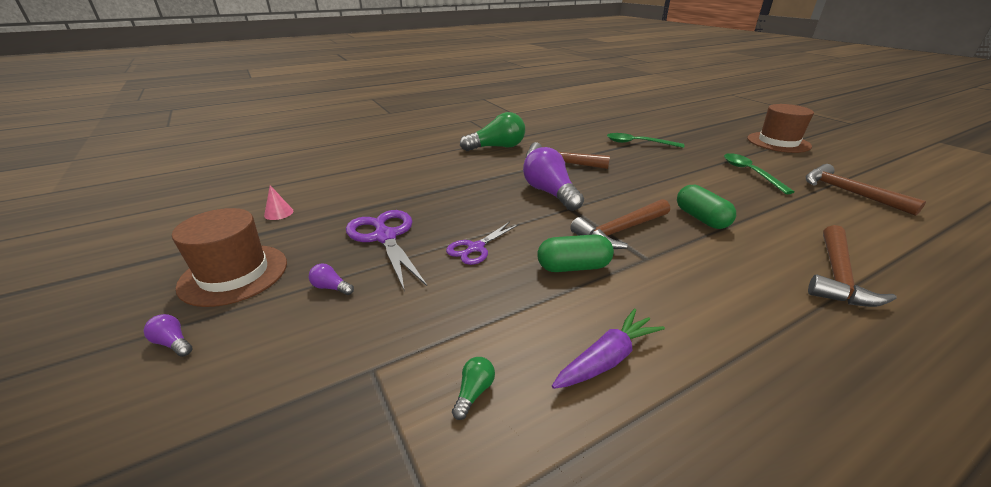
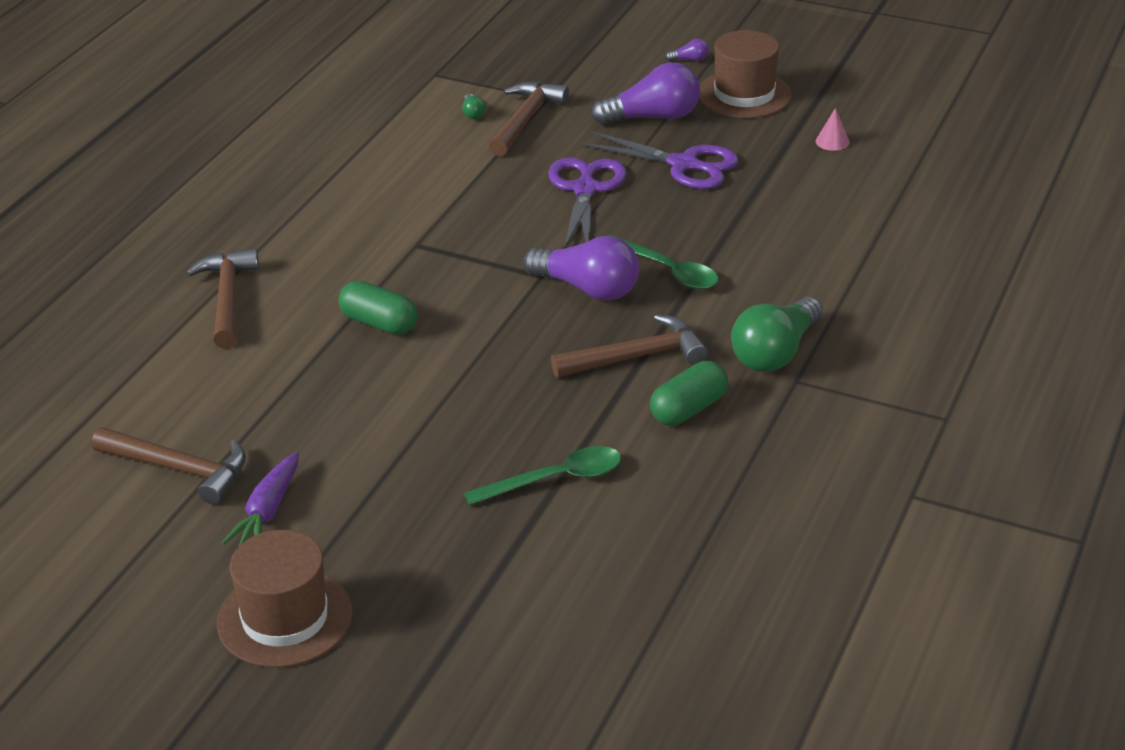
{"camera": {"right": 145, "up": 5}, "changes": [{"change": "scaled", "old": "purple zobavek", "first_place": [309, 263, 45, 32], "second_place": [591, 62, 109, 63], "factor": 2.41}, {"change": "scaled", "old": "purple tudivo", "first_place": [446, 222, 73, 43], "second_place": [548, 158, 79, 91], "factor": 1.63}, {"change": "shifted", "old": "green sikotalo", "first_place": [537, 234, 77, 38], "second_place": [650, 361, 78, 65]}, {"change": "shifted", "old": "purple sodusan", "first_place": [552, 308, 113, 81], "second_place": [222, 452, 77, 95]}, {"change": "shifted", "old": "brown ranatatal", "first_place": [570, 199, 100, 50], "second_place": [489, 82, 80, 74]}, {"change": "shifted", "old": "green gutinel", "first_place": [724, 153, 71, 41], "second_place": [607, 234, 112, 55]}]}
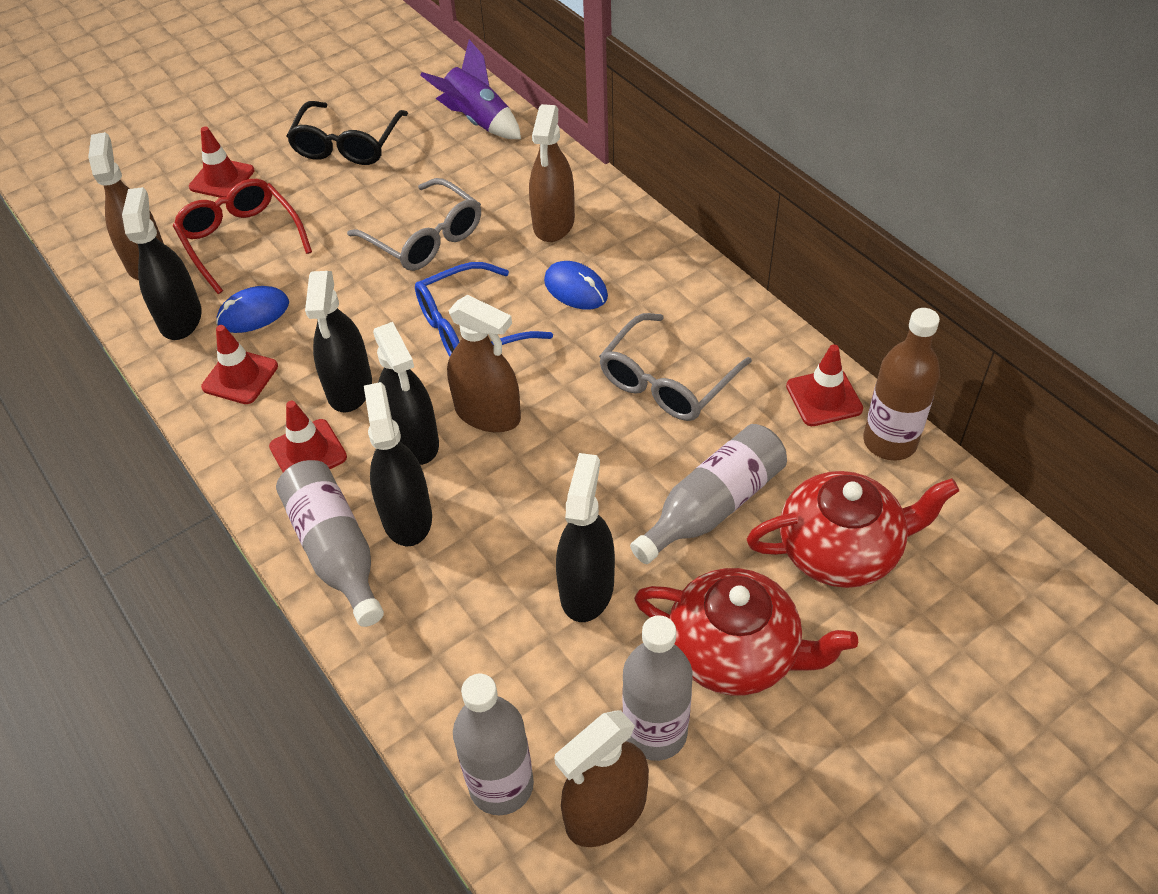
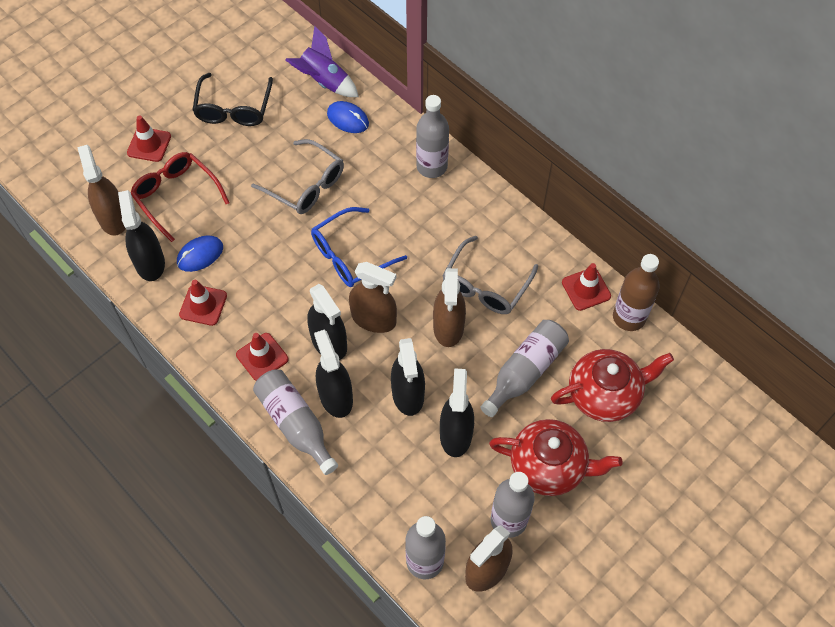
{"camera": {"right": -10, "up": 10}, "changes": [{"change": "shifted", "old": "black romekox", "first_place": [305, 271, 67, 142], "second_place": [391, 338, 34, 78]}, {"change": "shifted", "old": "brown romekox", "first_place": [529, 104, 46, 138], "second_place": [433, 268, 33, 79]}, {"change": "shifted", "old": "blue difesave", "first_place": [544, 261, 64, 49], "second_place": [327, 101, 42, 32]}, {"change": "new", "new": "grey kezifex", "second_place": [416, 95, 33, 83]}]}
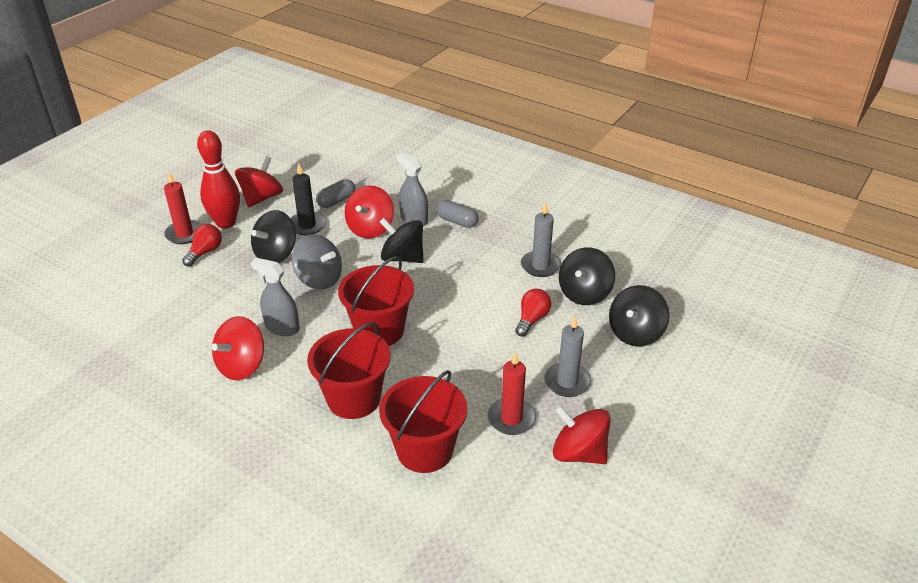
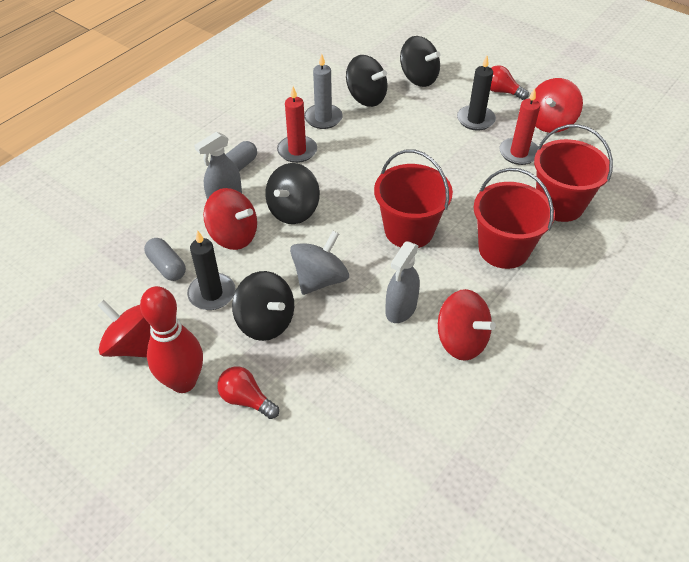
{"camera": {"right": -85, "up": 10}, "changes": [{"change": "shifted", "old": "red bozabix", "first_place": [164, 172, 38, 72], "second_place": [277, 86, 40, 77]}, {"change": "shifted", "old": "red zobavek", "first_place": [515, 289, 36, 48], "second_place": [490, 65, 39, 35]}, {"change": "repainted", "old": "grey bozabix", "new": "black bozabix", "first_place": [544, 316, 47, 81], "second_place": [457, 56, 39, 75]}]}
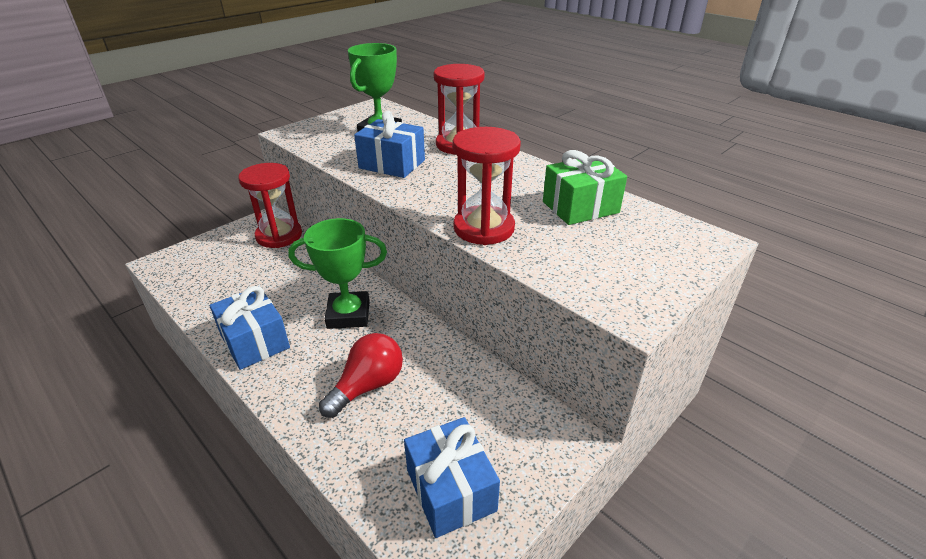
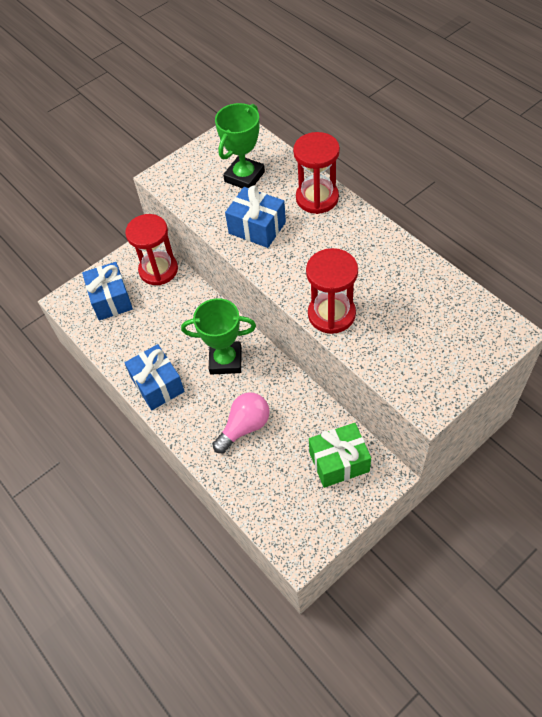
{"camera": {"right": 10, "up": 20}, "changes": [{"change": "repainted", "old": "red zobavek", "new": "pink zobavek", "first_place": [319, 333, 84, 85], "second_place": [212, 392, 58, 61]}, {"change": "shifted", "old": "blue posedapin", "first_place": [404, 417, 96, 121], "second_place": [82, 262, 51, 58]}, {"change": "shifted", "old": "green posedapin", "first_place": [543, 150, 84, 75], "second_place": [309, 423, 62, 65]}]}
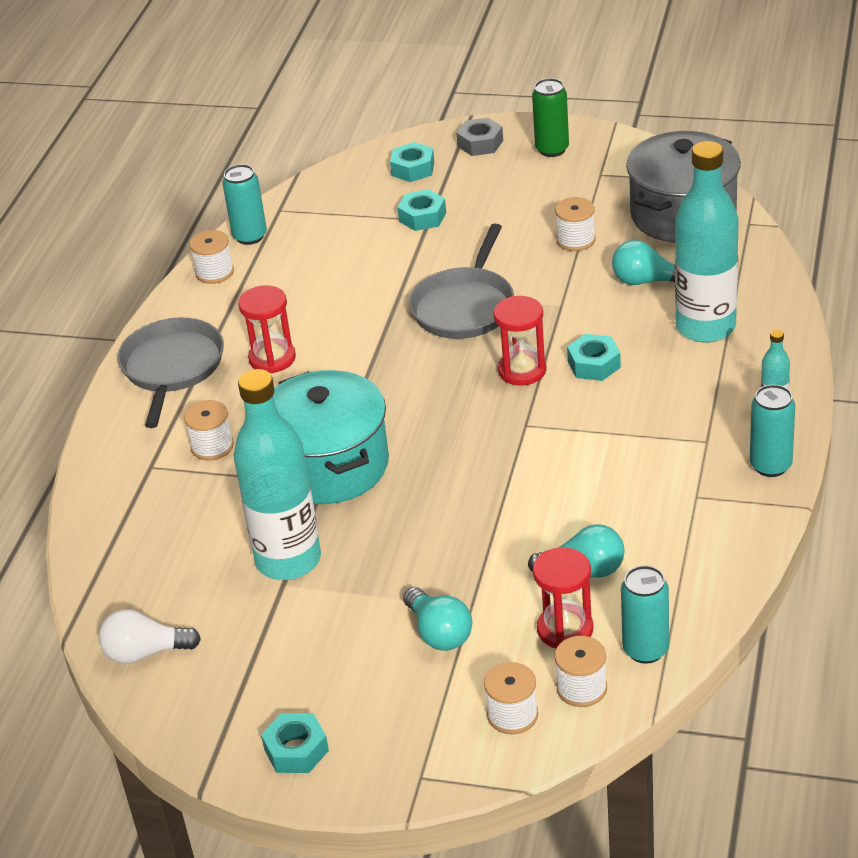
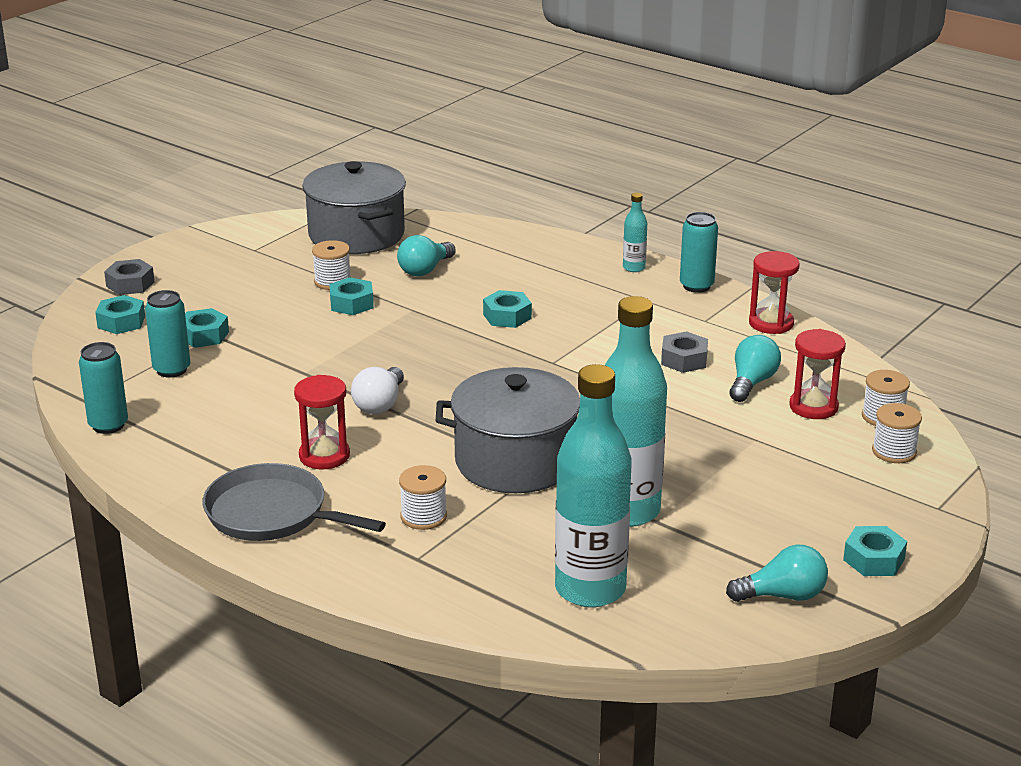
{"camera": {"right": -70, "up": -10}, "changes": [{"change": "shifted", "old": "white zobavek", "first_place": [99, 610, 102, 54], "second_place": [351, 367, 53, 47]}, {"change": "gone", "old": "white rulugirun", "first_place": [189, 230, 45, 54]}, {"change": "repainted", "old": "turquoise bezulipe", "new": "grey bezulipe", "first_place": [273, 370, 116, 134], "second_place": [436, 367, 144, 126]}, {"change": "shifted", "old": "turquoise zobavek", "first_place": [403, 587, 69, 64], "second_place": [726, 544, 102, 58]}, {"change": "gone", "old": "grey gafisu", "first_place": [409, 223, 105, 116]}, {"change": "shifted", "old": "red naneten", "first_place": [493, 296, 54, 90], "second_place": [749, 251, 51, 83]}, {"change": "gone", "old": "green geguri", "first_place": [532, 78, 37, 79]}, {"change": "shifted", "old": "turquoise geguri", "first_place": [621, 565, 48, 99], "second_place": [145, 290, 45, 88]}, {"change": "shifted", "old": "turquoise kezifex", "first_place": [675, 141, 64, 201], "second_place": [555, 364, 77, 243]}, {"change": "new", "new": "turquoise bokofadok", "second_place": [329, 277, 45, 38]}, {"change": "new", "new": "grey bokofadok", "second_place": [661, 331, 47, 42]}]}
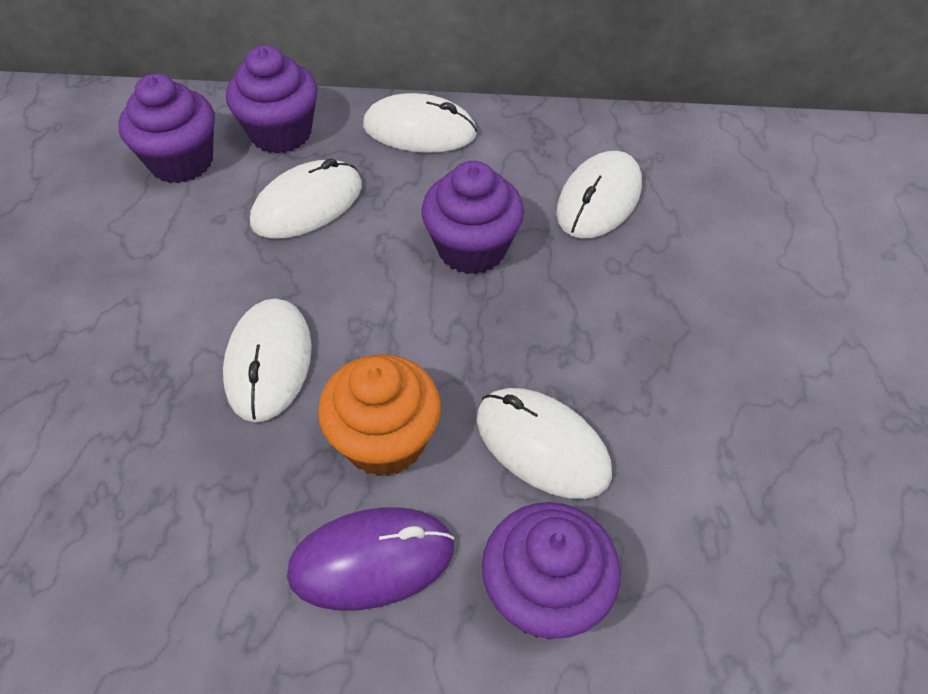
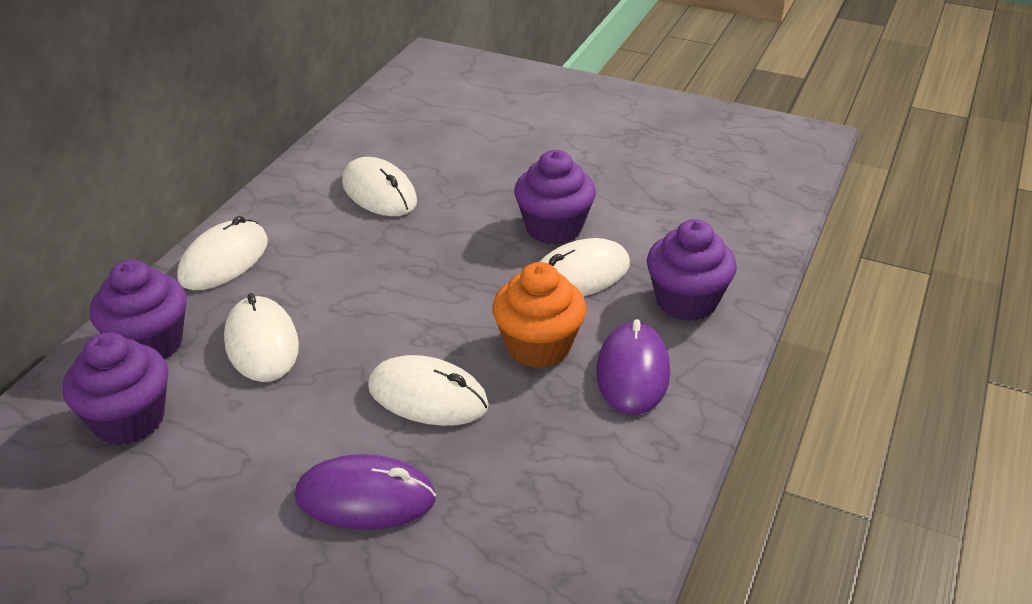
{"camera": {"right": -70, "up": -15}, "changes": [{"change": "shifted", "old": "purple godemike", "first_place": [421, 161, 103, 113], "second_place": [514, 150, 82, 95]}, {"change": "new", "new": "purple difesave", "second_place": [295, 454, 141, 75]}]}
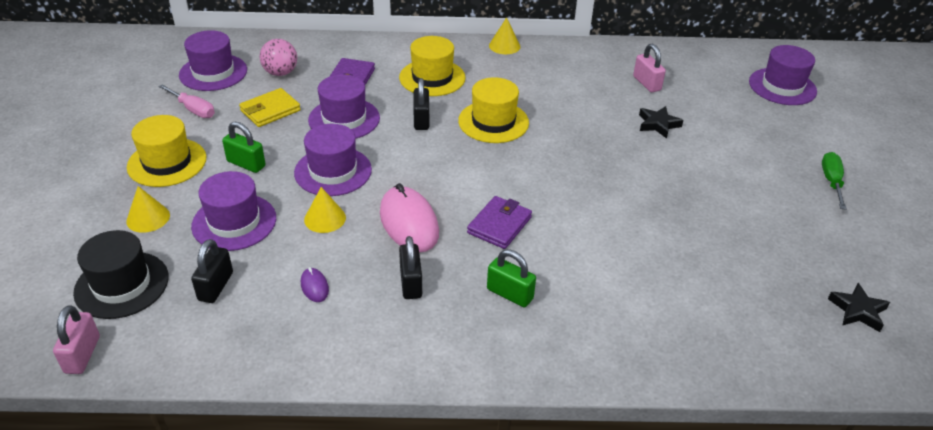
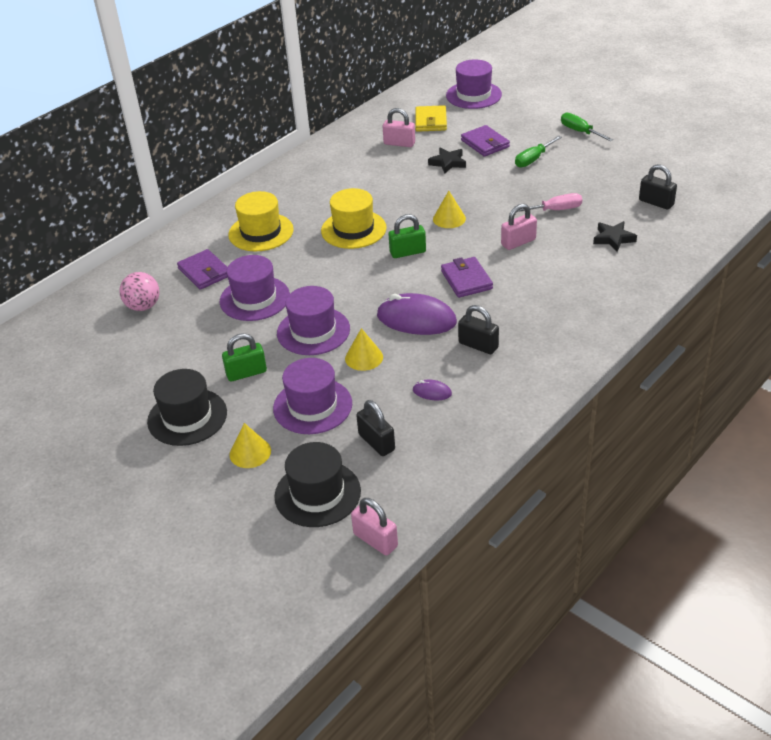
{"camera": {"right": -45, "up": 0}, "changes": [{"change": "repainted", "old": "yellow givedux", "new": "black givedux", "first_place": [127, 115, 79, 72], "second_place": [147, 369, 80, 77]}, {"change": "shifted", "old": "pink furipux", "first_place": [158, 84, 57, 34], "second_place": [518, 193, 64, 19]}, {"change": "gone", "old": "purple givedux", "first_place": [179, 30, 68, 61]}, {"change": "shifted", "old": "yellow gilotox", "first_place": [239, 88, 62, 39], "second_place": [415, 105, 32, 27]}, {"change": "repainted", "old": "pink difesave", "new": "purple difesave", "first_place": [380, 183, 59, 69], "second_place": [377, 293, 80, 42]}, {"change": "shifted", "old": "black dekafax", "first_place": [413, 78, 16, 52], "second_place": [639, 164, 38, 46]}, {"change": "shifted", "old": "green dekafax", "first_place": [487, 249, 49, 58], "second_place": [389, 214, 37, 44]}, {"change": "shifted", "old": "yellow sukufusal", "first_place": [489, 17, 31, 37], "second_place": [433, 191, 33, 37]}, {"change": "shifted", "old": "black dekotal", "first_place": [828, 283, 62, 49], "second_place": [593, 221, 44, 31]}, {"change": "new", "new": "purple gilotox", "second_place": [461, 125, 49, 32]}, {"change": "new", "new": "pink dekafax", "second_place": [501, 203, 36, 47]}, {"change": "new", "new": "green furipux", "second_place": [515, 136, 47, 32]}]}
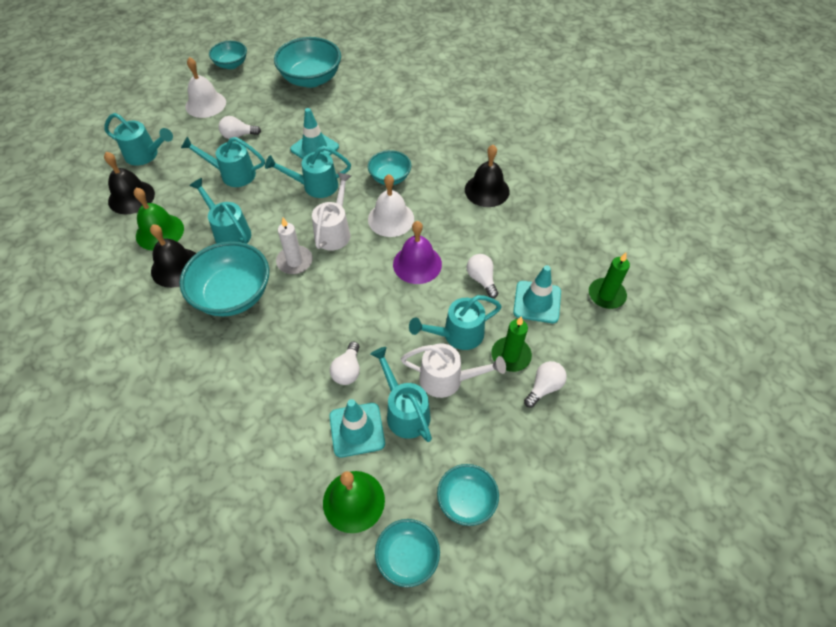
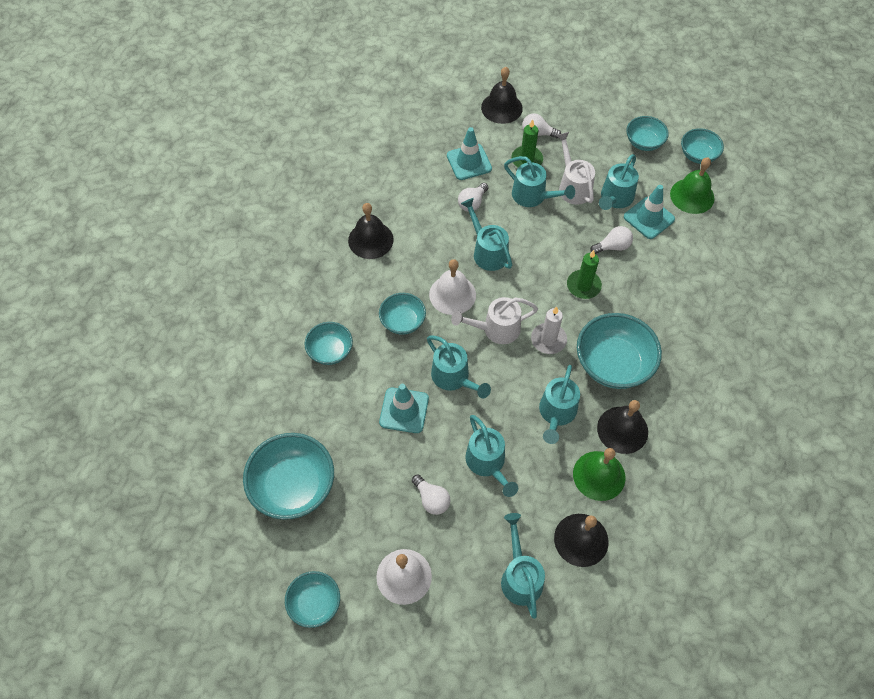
{"camera": {"right": -120, "up": 5}, "changes": [{"change": "swapped", "old": "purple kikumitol", "new": "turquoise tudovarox", "first_place": [393, 221, 49, 63], "second_place": [461, 198, 51, 73]}, {"change": "shifted", "old": "green bozabix", "first_place": [589, 253, 41, 56], "second_place": [567, 250, 35, 49]}, {"change": "new", "new": "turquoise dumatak", "second_place": [305, 322, 48, 43]}, {"change": "new", "new": "black kikumitol", "second_place": [481, 67, 42, 57]}]}
